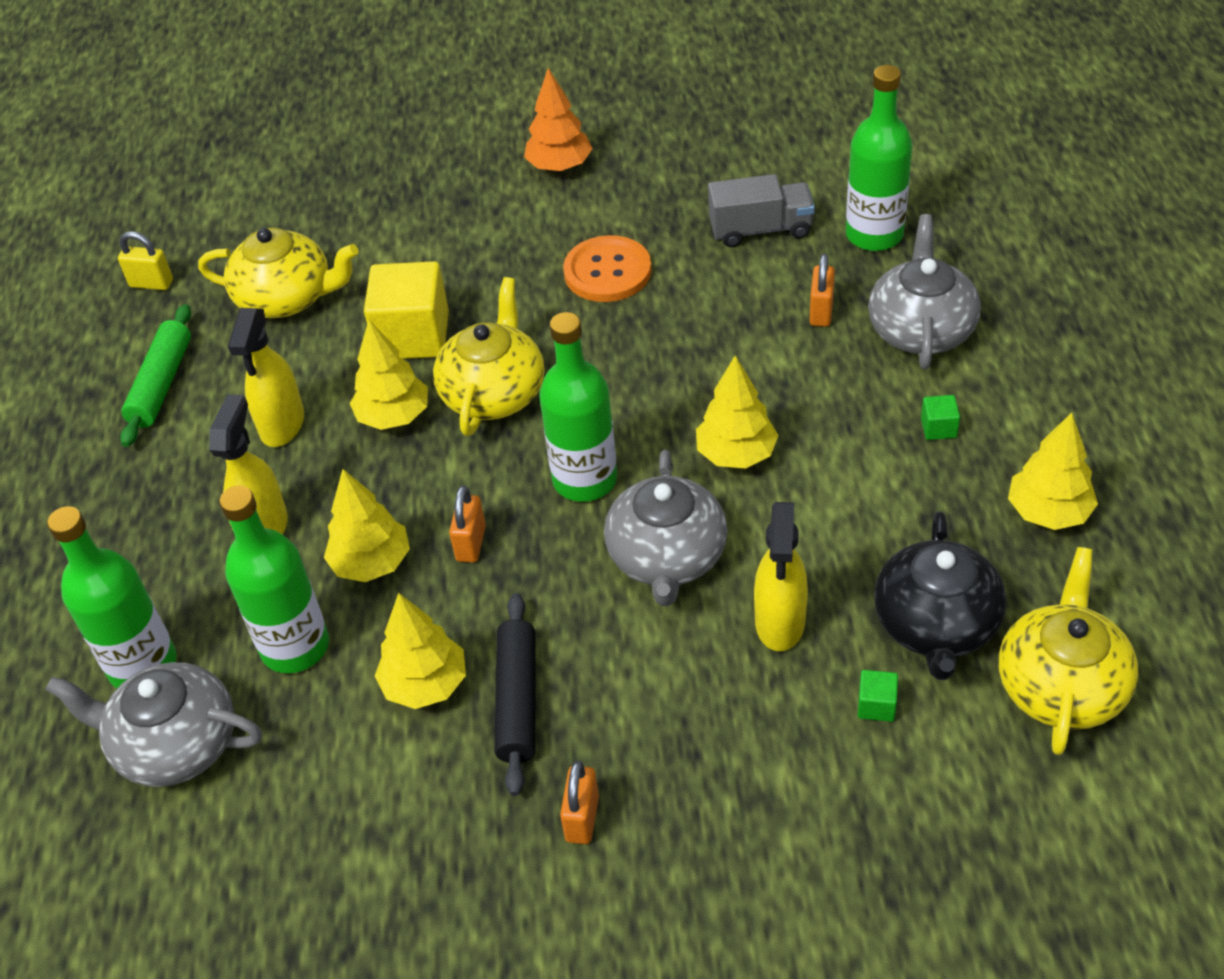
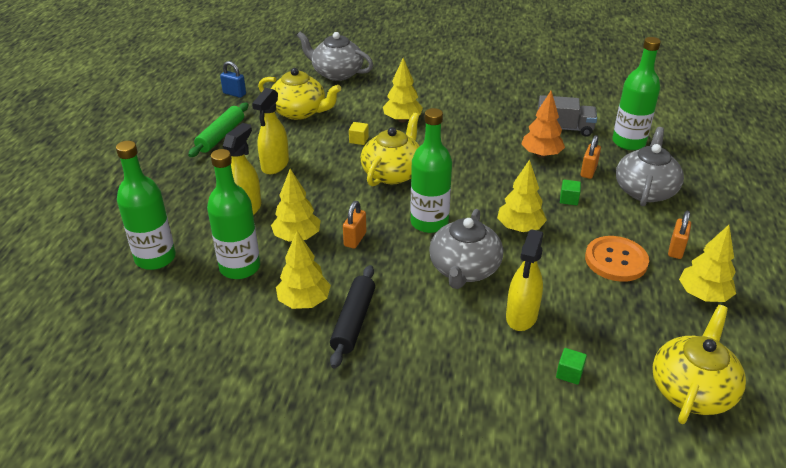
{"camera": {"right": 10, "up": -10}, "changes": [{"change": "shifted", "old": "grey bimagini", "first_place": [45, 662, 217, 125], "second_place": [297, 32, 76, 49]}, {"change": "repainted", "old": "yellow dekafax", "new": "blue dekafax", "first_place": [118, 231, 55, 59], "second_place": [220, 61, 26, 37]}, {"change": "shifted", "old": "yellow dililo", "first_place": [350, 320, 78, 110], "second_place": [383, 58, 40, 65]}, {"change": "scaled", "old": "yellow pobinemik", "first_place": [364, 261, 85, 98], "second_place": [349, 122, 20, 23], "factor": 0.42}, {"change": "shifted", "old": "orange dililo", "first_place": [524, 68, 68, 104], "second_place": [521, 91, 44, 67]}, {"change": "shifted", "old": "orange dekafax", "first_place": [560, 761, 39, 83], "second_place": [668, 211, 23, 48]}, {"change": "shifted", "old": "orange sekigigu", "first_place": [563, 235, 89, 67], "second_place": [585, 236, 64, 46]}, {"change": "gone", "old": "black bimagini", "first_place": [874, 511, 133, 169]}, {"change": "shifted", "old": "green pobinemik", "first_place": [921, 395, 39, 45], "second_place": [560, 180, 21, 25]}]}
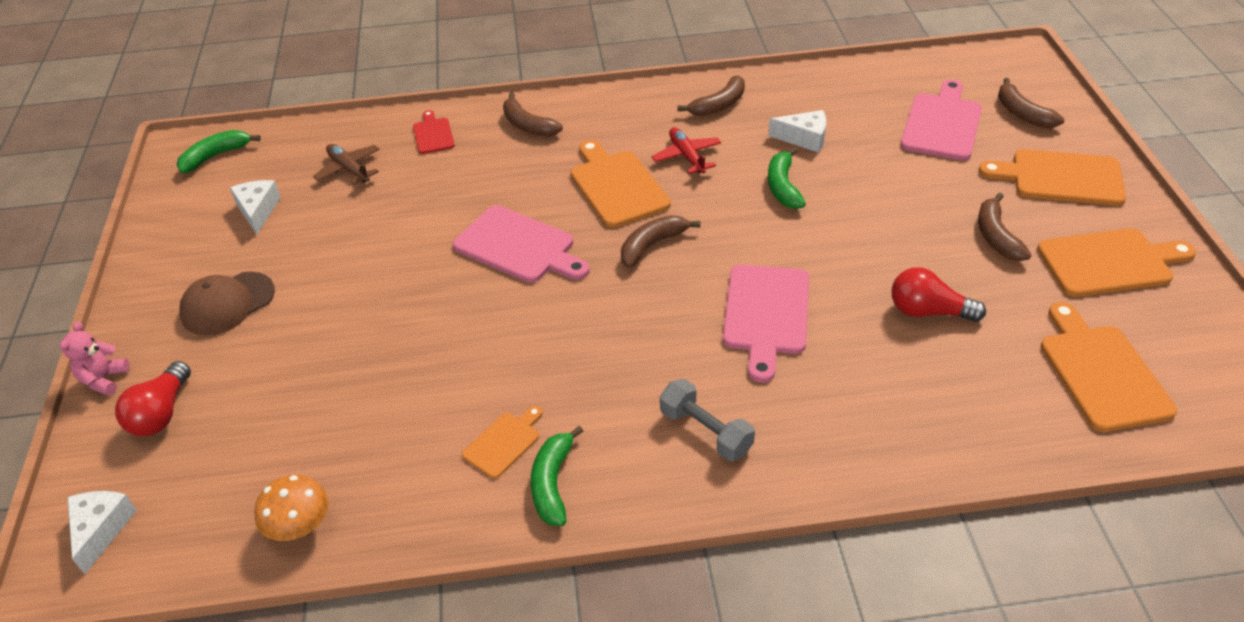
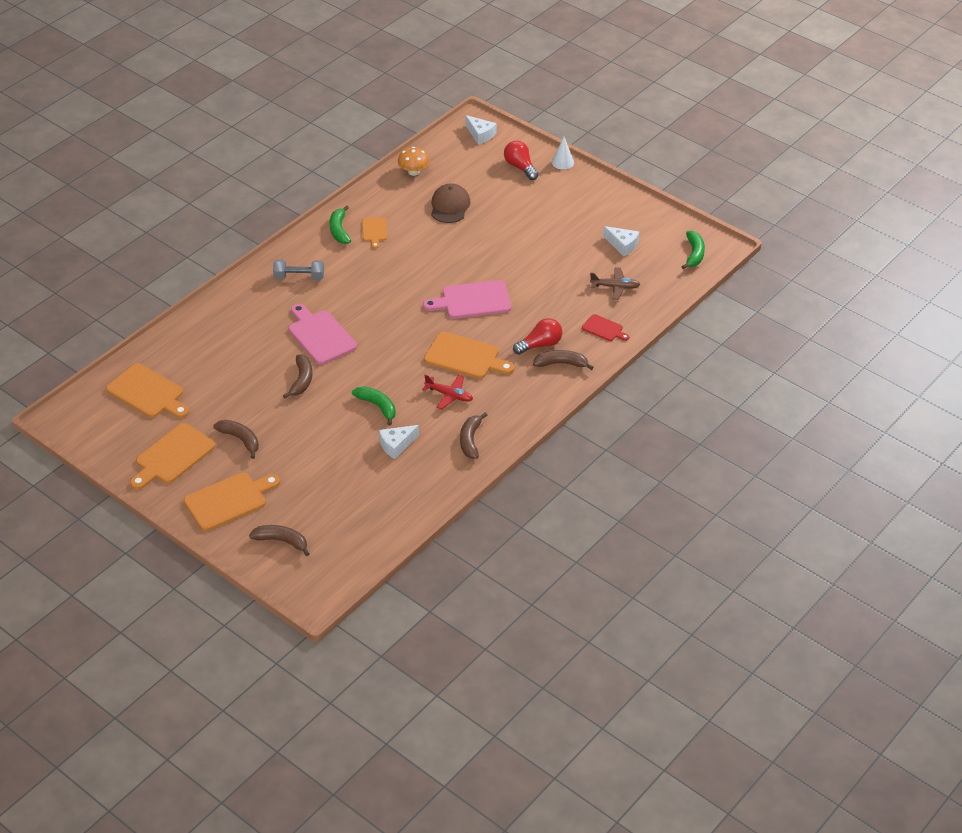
{"camera": {"right": 135, "up": 0}, "changes": [{"change": "swapped", "old": "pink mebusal", "new": "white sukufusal", "first_place": [60, 322, 70, 74], "second_place": [552, 137, 22, 33]}, {"change": "shifted", "old": "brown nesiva", "first_place": [179, 272, 96, 63], "second_place": [431, 184, 39, 39]}, {"change": "rotated", "old": "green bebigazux", "first_place": [531, 426, 52, 100], "second_place": [329, 205, 22, 39], "degrees": -150}, {"change": "shifted", "old": "brown bebigazux", "first_place": [621, 215, 80, 53], "second_place": [283, 355, 30, 43]}, {"change": "shifted", "old": "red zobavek", "first_place": [892, 268, 94, 54], "second_place": [513, 318, 49, 37]}, {"change": "gone", "old": "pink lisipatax", "first_place": [901, 80, 81, 81]}]}
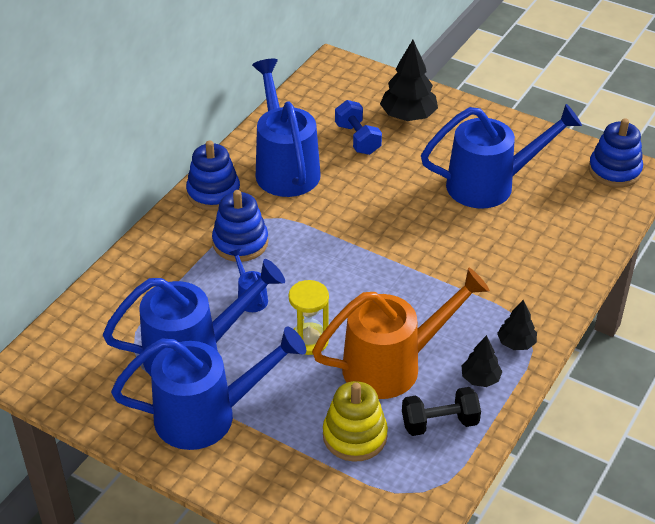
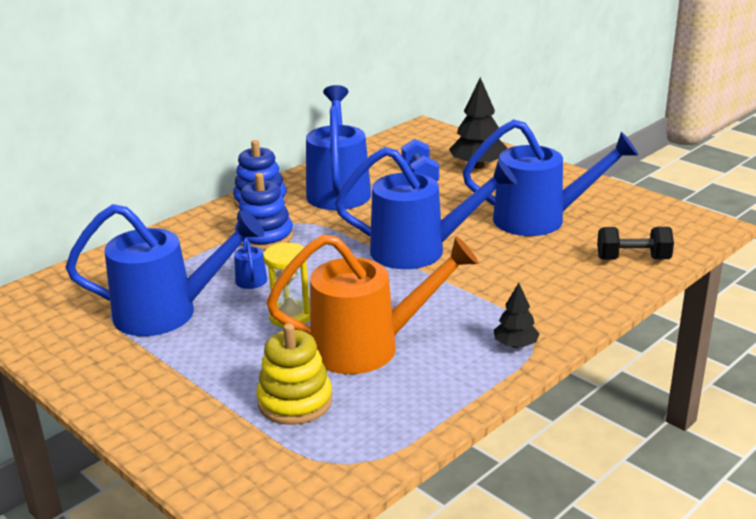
{"camera": {"right": 15, "up": -15}, "changes": [{"change": "shifted", "old": "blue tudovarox", "first_place": [111, 326, 195, 124], "second_place": [335, 147, 182, 122]}, {"change": "shifted", "old": "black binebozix", "first_place": [402, 387, 79, 49], "second_place": [597, 227, 77, 33]}, {"change": "gone", "old": "black dililo", "first_place": [462, 335, 41, 52]}, {"change": "gone", "old": "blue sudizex", "first_place": [588, 118, 55, 69]}]}
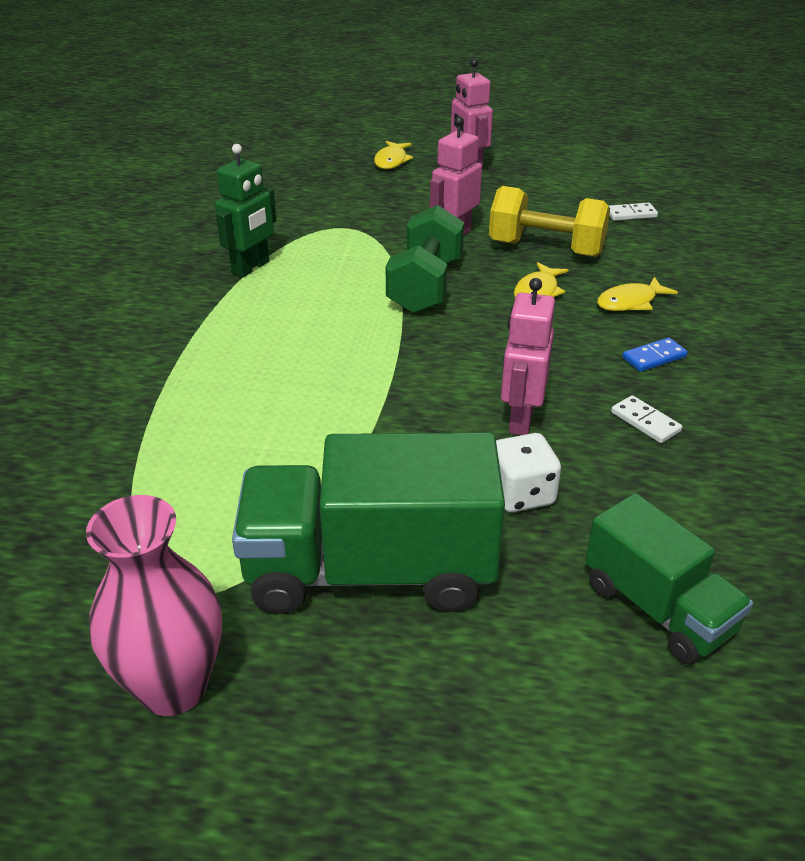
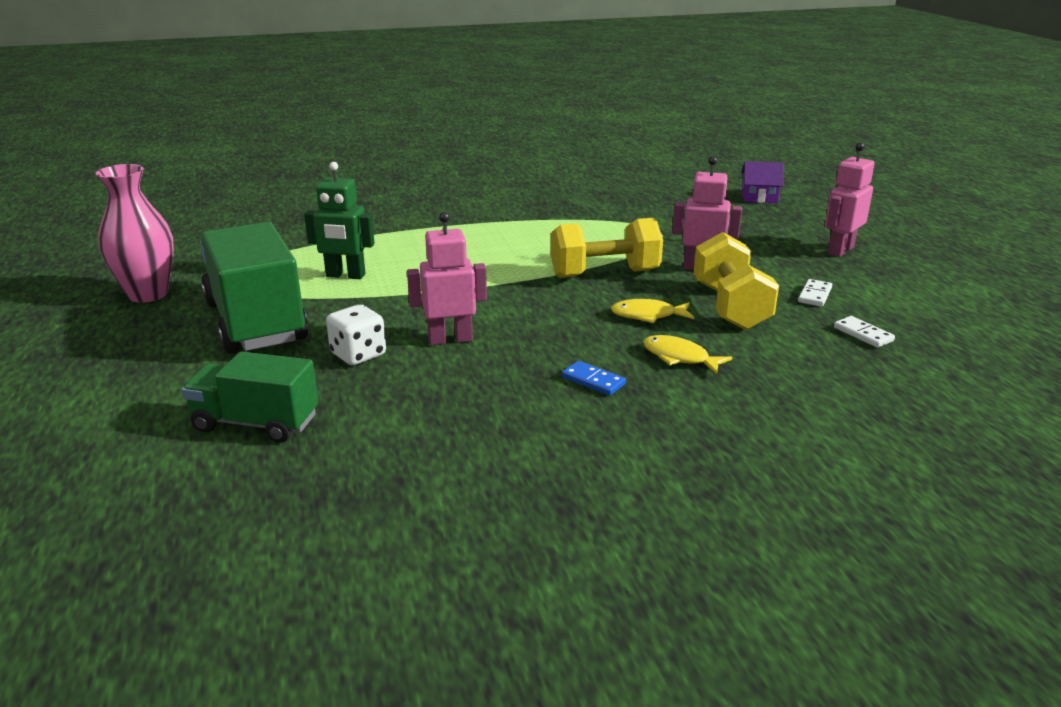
{"camera": {"right": 65, "up": -10}, "changes": [{"change": "shifted", "old": "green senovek", "first_place": [215, 144, 61, 134], "second_place": [304, 162, 70, 117]}, {"change": "gone", "old": "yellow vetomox", "first_place": [374, 141, 39, 28]}, {"change": "repainted", "old": "green binebozix", "new": "yellow binebozix", "first_place": [386, 205, 78, 109], "second_place": [551, 218, 112, 60]}, {"change": "rotated", "old": "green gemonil", "first_place": [585, 493, 168, 171], "second_place": [182, 351, 137, 92], "degrees": 75}, {"change": "shifted", "old": "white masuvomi", "first_place": [611, 395, 71, 48], "second_place": [798, 279, 34, 28]}, {"change": "new", "new": "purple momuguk", "second_place": [741, 161, 43, 42]}]}
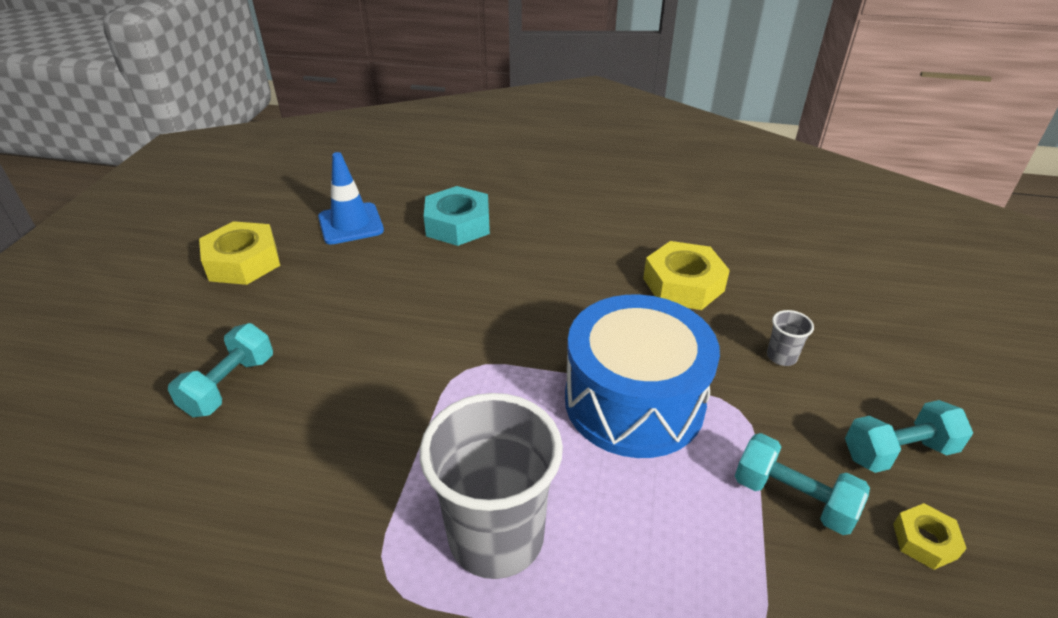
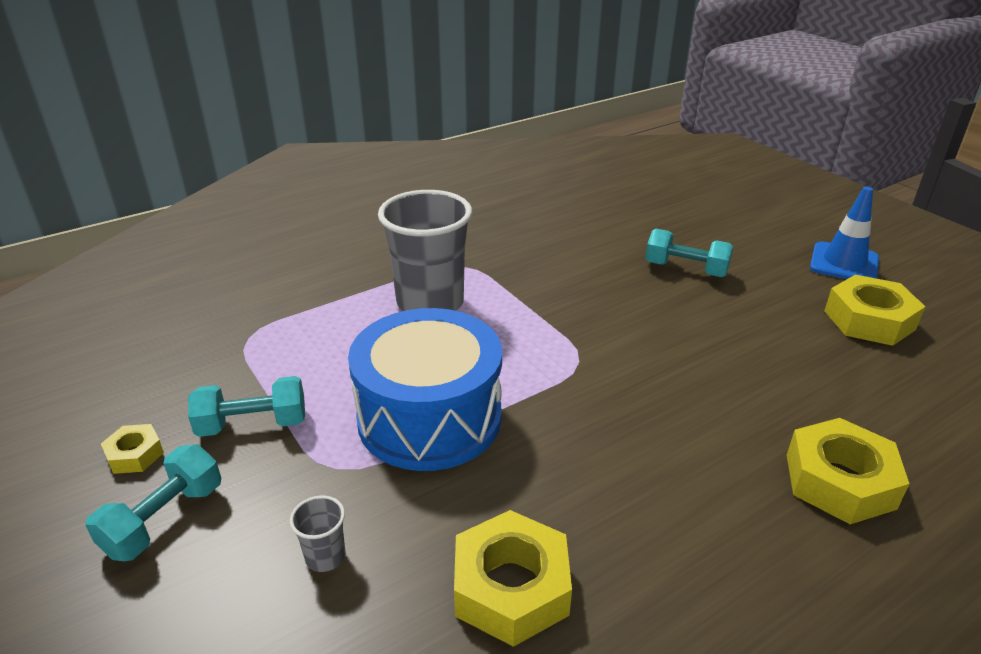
{"camera": {"right": 135, "up": -5}, "changes": [{"change": "rotated", "old": "turquoise binebozix", "first_place": [168, 323, 105, 94], "second_place": [645, 229, 88, 48], "degrees": -45}, {"change": "shifted", "old": "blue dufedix", "first_place": [318, 152, 66, 92], "second_place": [810, 187, 69, 92]}, {"change": "repainted", "old": "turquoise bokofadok", "new": "yellow bokofadok", "first_place": [424, 186, 66, 60], "second_place": [787, 418, 122, 106]}]}
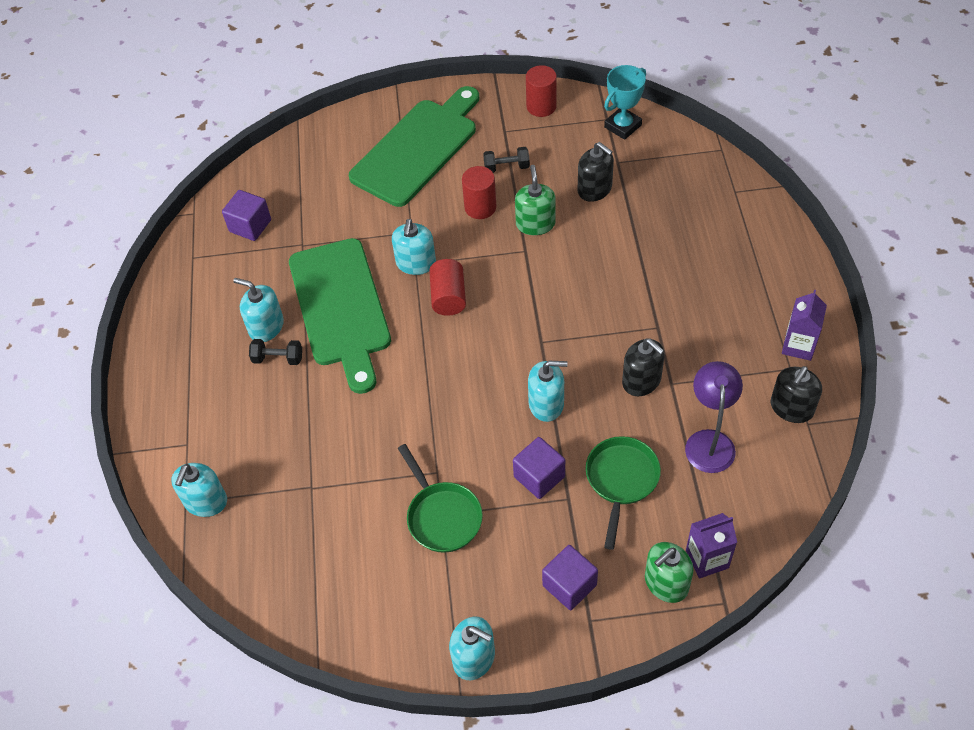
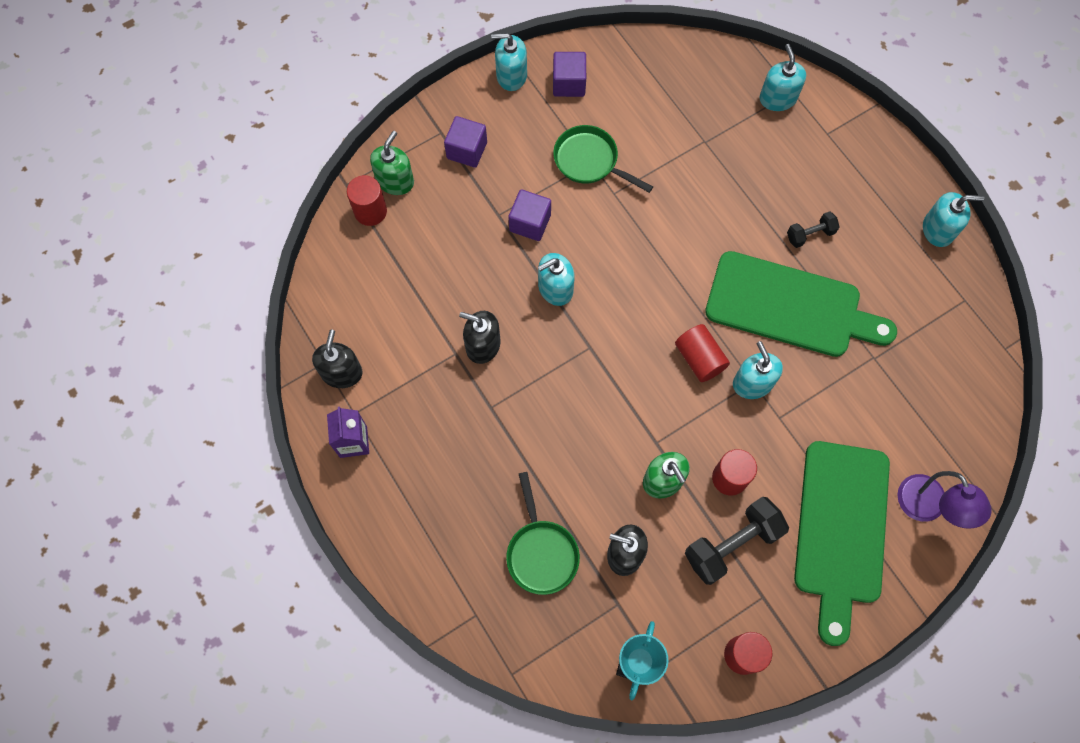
{"camera": {"right": 150, "up": 15}, "changes": [{"change": "shifted", "old": "purple pobinemik", "first_place": [222, 190, 49, 51], "second_place": [553, 52, 33, 45]}, {"change": "shifted", "old": "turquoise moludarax", "first_place": [233, 278, 51, 64], "second_place": [923, 192, 61, 55]}, {"change": "rotated", "old": "green lisipatax", "first_place": [289, 238, 102, 156], "second_place": [705, 251, 192, 106], "degrees": 150}, {"change": "scaled", "old": "black binebozix", "first_place": [483, 147, 47, 26], "second_place": [685, 497, 104, 88], "factor": 1.86}, {"change": "shifted", "old": "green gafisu", "first_place": [585, 436, 76, 114], "second_place": [506, 472, 74, 123]}, {"change": "shifted", "old": "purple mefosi", "first_place": [685, 361, 58, 112], "second_place": [897, 471, 95, 58]}, {"change": "swapped", "old": "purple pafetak", "new": "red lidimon", "first_place": [686, 513, 51, 66], "second_place": [347, 175, 40, 51]}]}
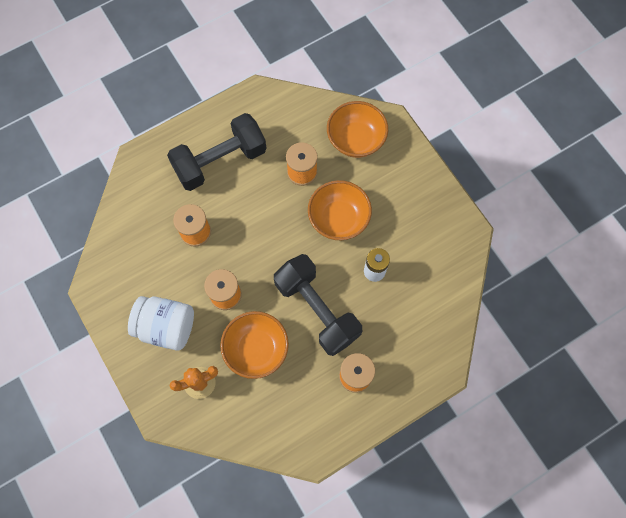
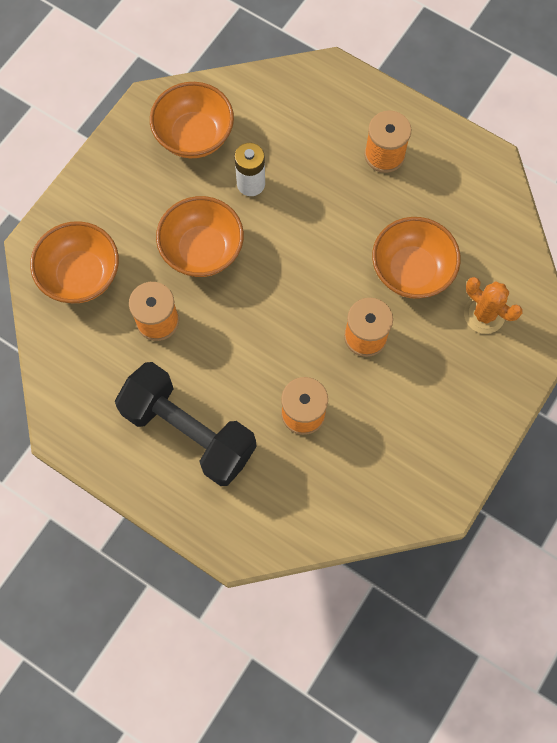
{"camera": {"right": -115, "up": 0}, "changes": [{"change": "gone", "old": "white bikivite", "first_place": [128, 296, 66, 54]}, {"change": "gone", "old": "black binebozix", "first_place": [274, 254, 88, 102]}, {"change": "new", "new": "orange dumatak", "second_place": [150, 82, 84, 76]}]}
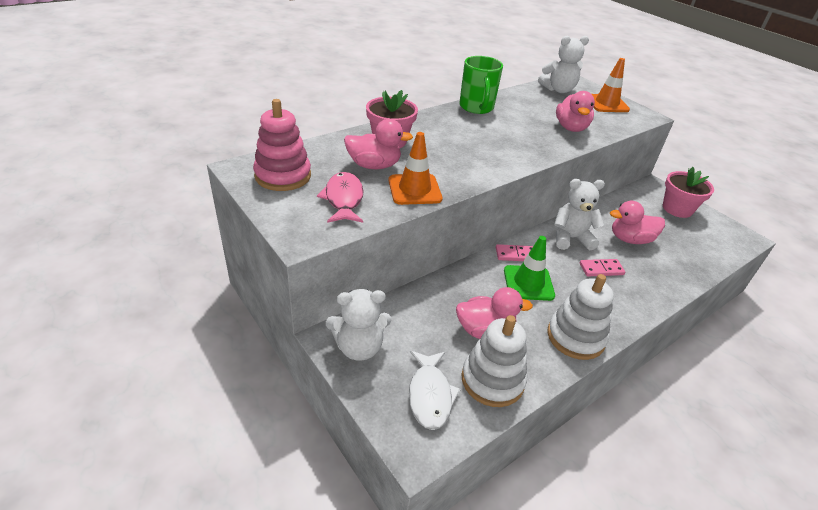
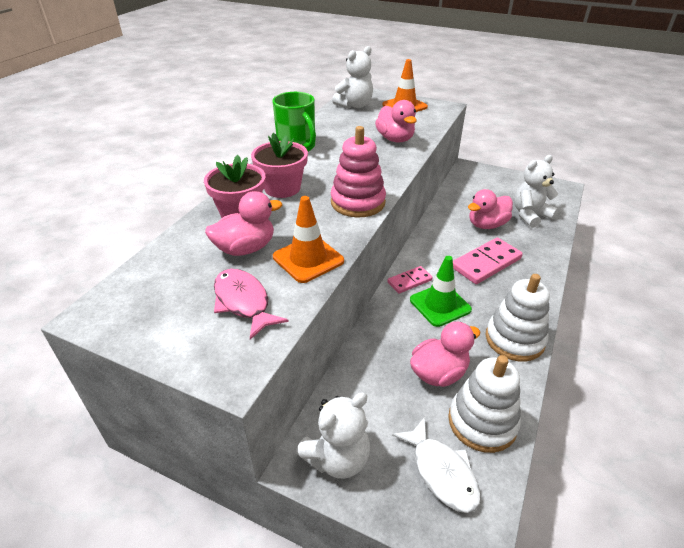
{"camera": {"right": -25, "up": 0}, "changes": [{"change": "shifted", "old": "pink sudizex", "first_place": [253, 99, 58, 92], "second_place": [331, 126, 55, 92]}, {"change": "shifted", "old": "white mebusal", "first_place": [554, 179, 51, 71], "second_place": [514, 155, 44, 73]}, {"change": "scaled", "old": "pink masuvomi", "first_place": [580, 259, 45, 17], "second_place": [453, 238, 70, 46], "factor": 1.72}, {"change": "shifted", "old": "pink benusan", "first_place": [663, 167, 51, 51], "second_place": [251, 133, 57, 65]}]}
